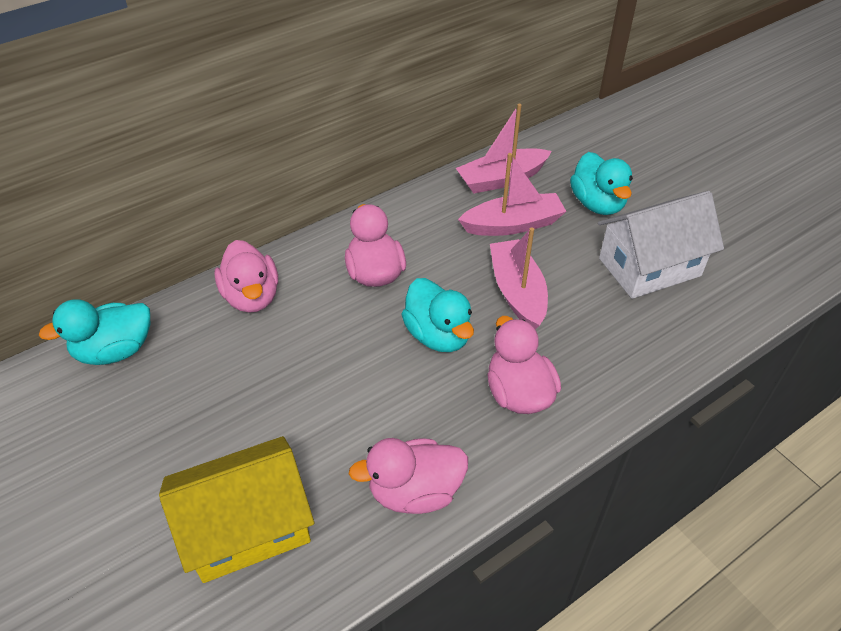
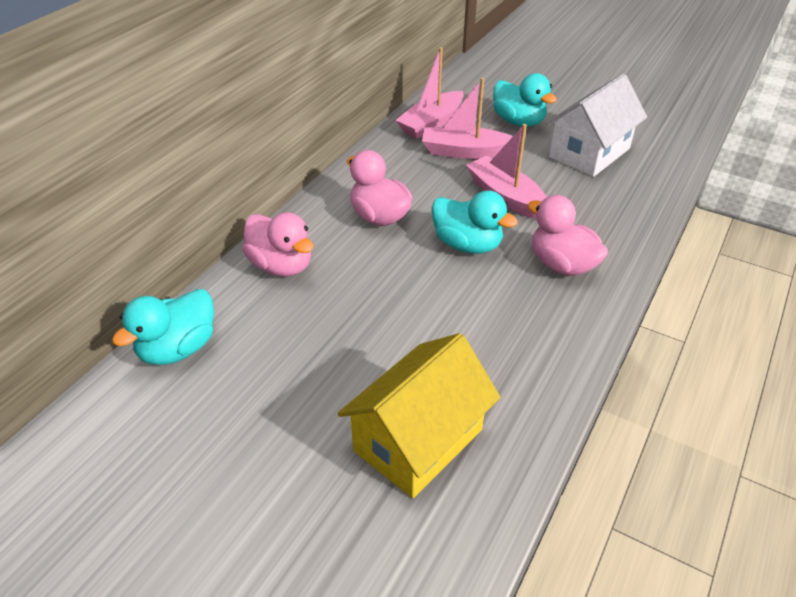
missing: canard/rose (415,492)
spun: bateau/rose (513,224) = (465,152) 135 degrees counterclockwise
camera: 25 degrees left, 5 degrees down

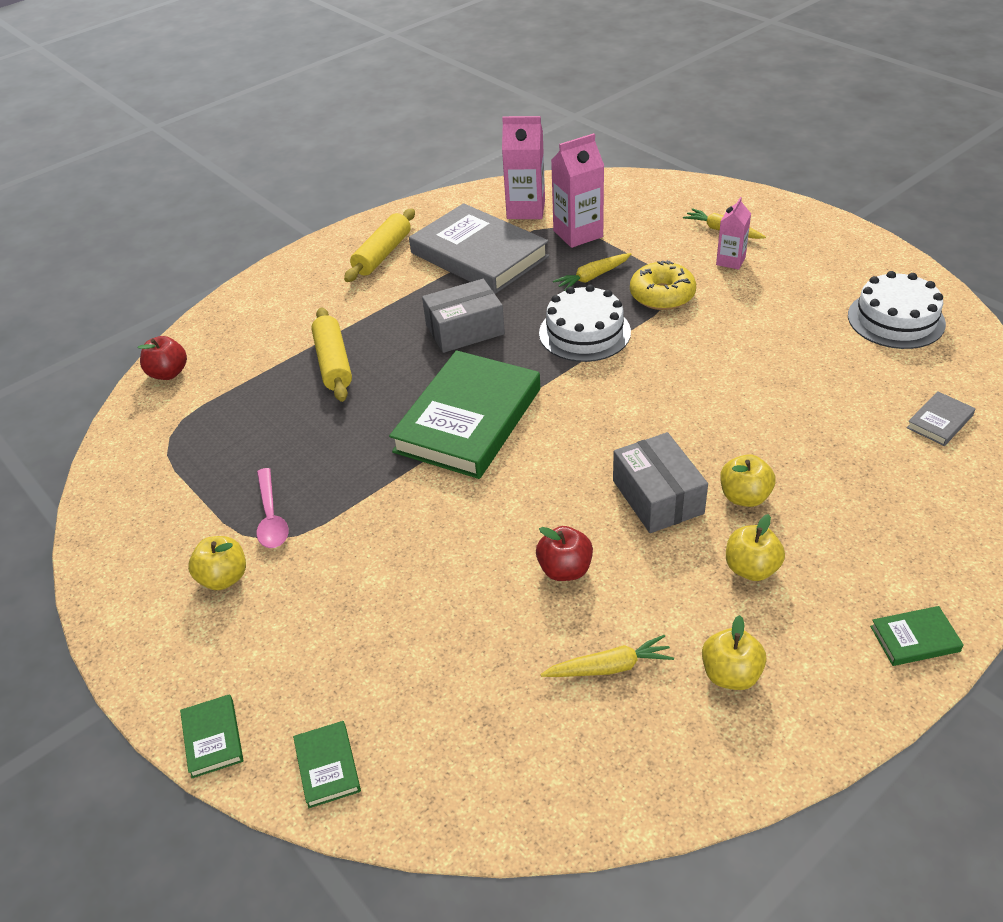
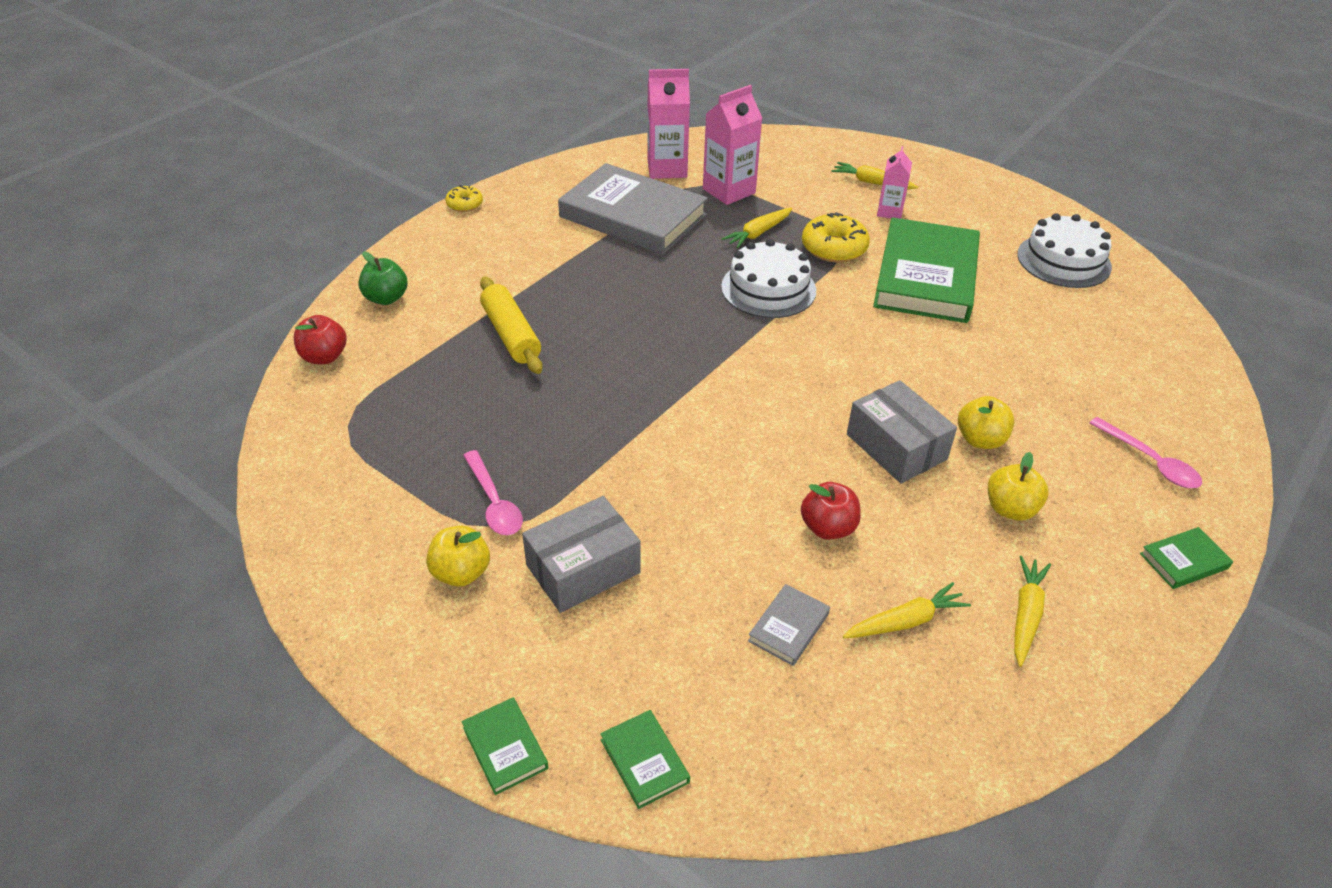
missing: rouleau à pâtisserie/jaune (382,254)
appeared: pomme/vert (386,298); beignet/jaune (464,204); cuillère/rose (1150,461)
relocated: livre/vert (468,420) to (925,277); boîte/gris (465,329) to (583,569); livre/gris (939,421) to (788,627)
exchanged: pomme/jaune (730,674) to carotte/jaune (1026,615)
camera: 15 degrees left, 0 degrees up

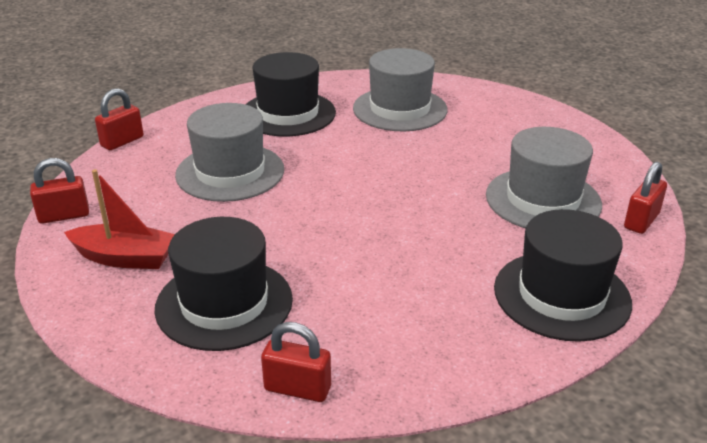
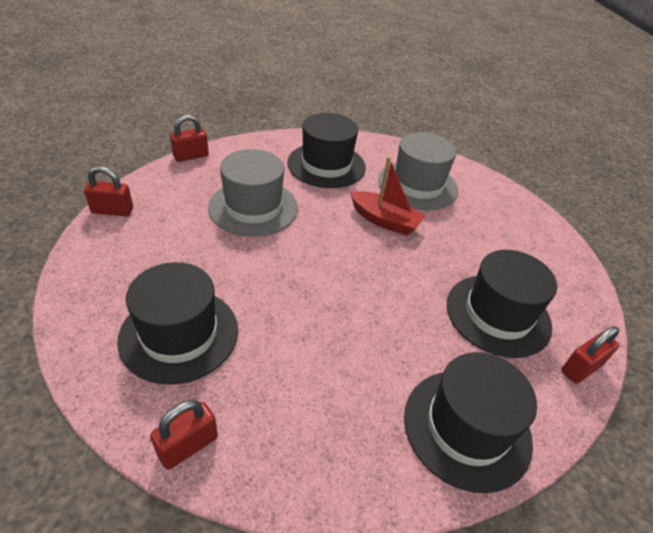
relocated: bateau/rouge (125,258) to (385,221)
colour: chapeau/gris (543,199) to chapeau/noir (498,314)
spun: cadenas/rouge (297,388) = (188,445) 75 degrees counterclockwise
camera: 15 degrees right, 10 degrees up

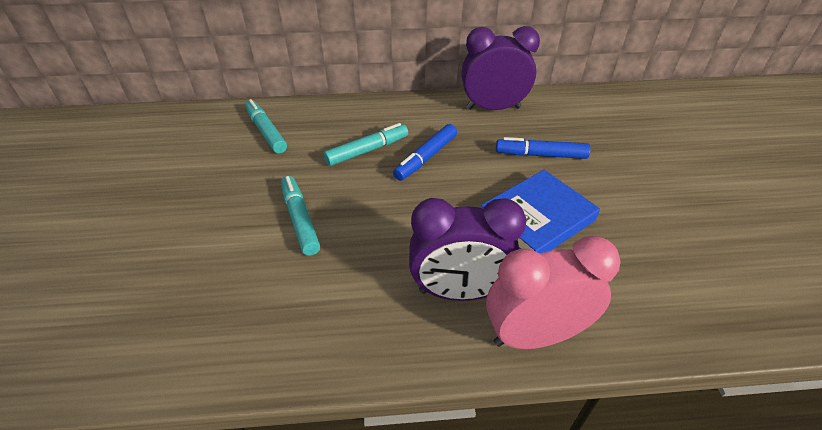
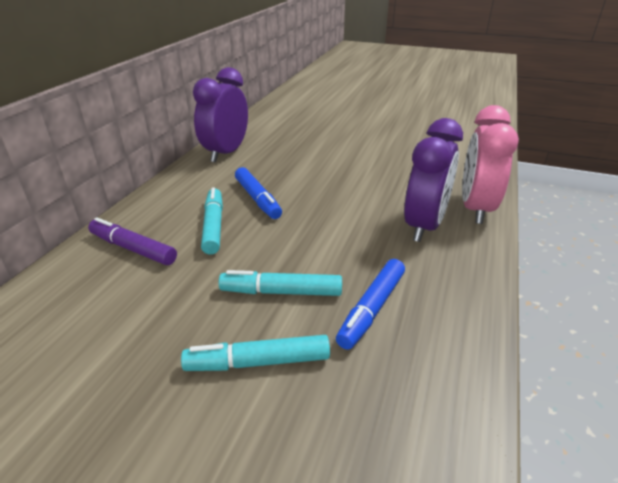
missing: livre/bleu (537,218)
appeared: feutre/violet (133,249)
relocated: feutre/turquoise (266,131) to (258,362); feutre/bleu (540,155) to (372,309)
camera: 65 degrees left, 10 degrees down

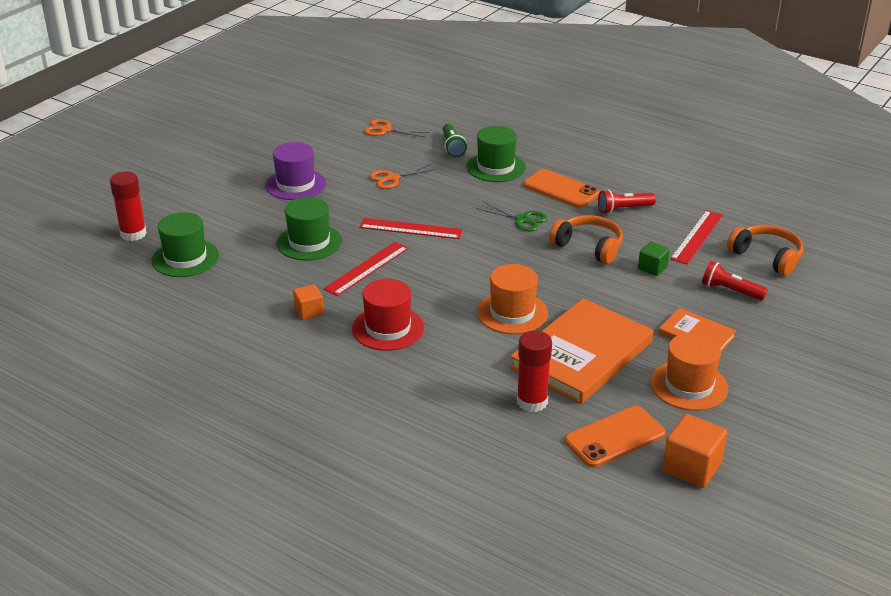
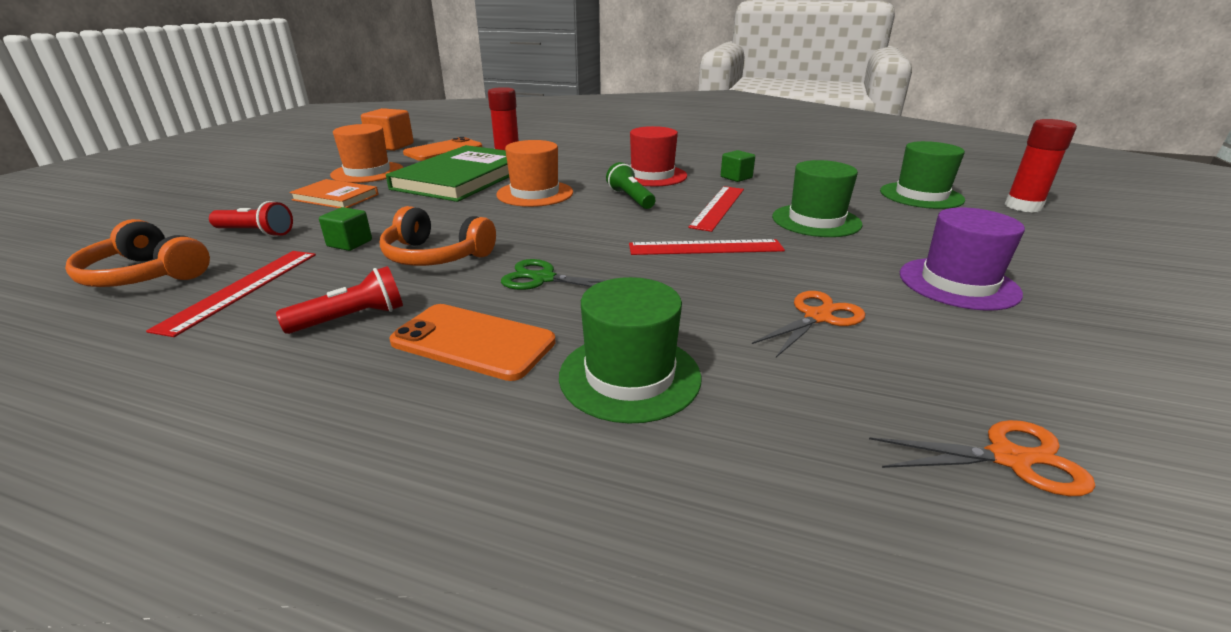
relocated: lampe de poche/vert (452,147) to (630,198)
colour: cube/orange (309,311) to cube/vert (736,177); livre/orange (582,355) to livre/vert (462,178)
camera: 165 degrees right, 5 degrees down

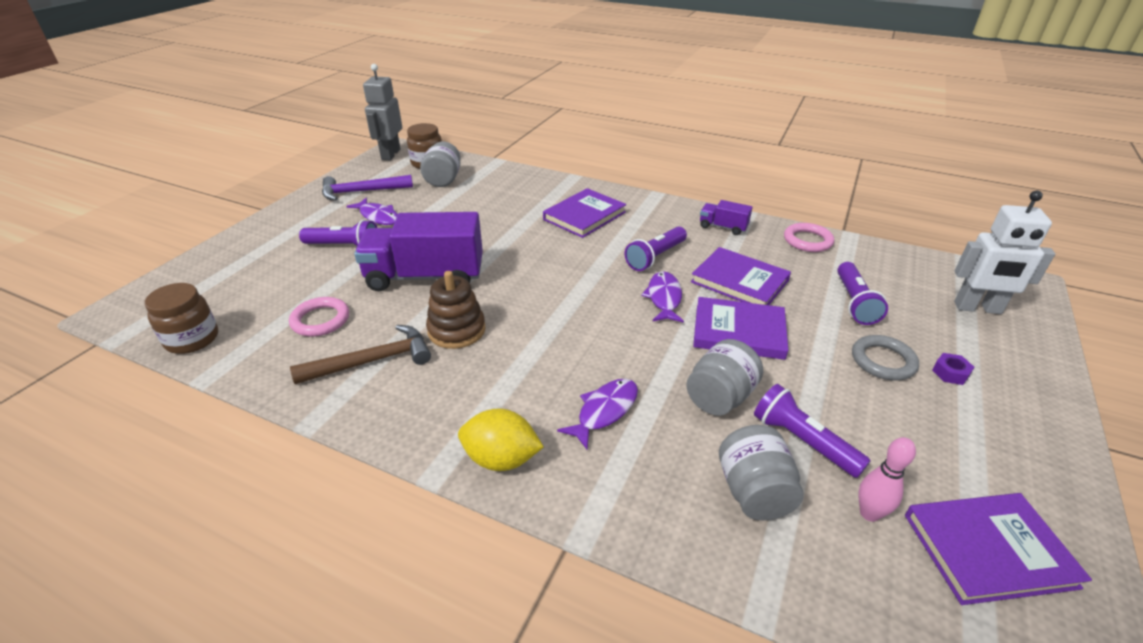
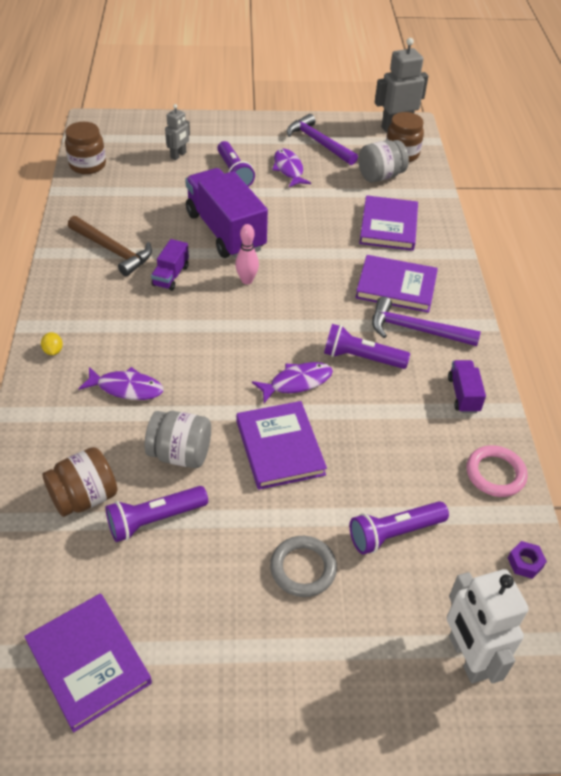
missing: anneau/rose (320,320)
appeared: robot/gris (178,155); marteau/violet (416,330)
relocated: livre/violet (739,281) to (388,226); quille/rose (869,513) to (247,280); écrou/violet (950,373) to (525,563)
exchanged: jouet à empiler/marron (456,330) to camion/violet (171,276)
colour: bocal/gris (754,492) to bocal/marron (84,497)
spun: poisson/violet (378,217) = (289,169) 150 degrees clockwise; lampe de poche/violet (802,441) = (155,519) 135 degrees counterclockwise
size: citron/jaune (501,459) = (53,351) x0.47
camera: 60 degrees right, 10 degrees up

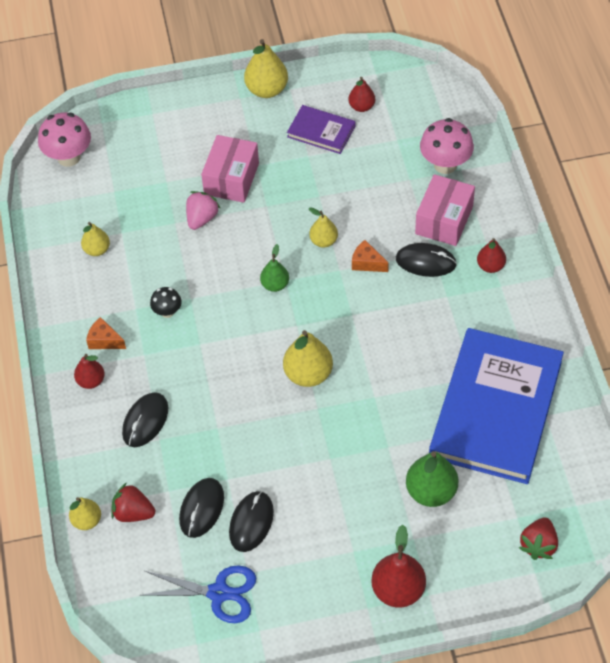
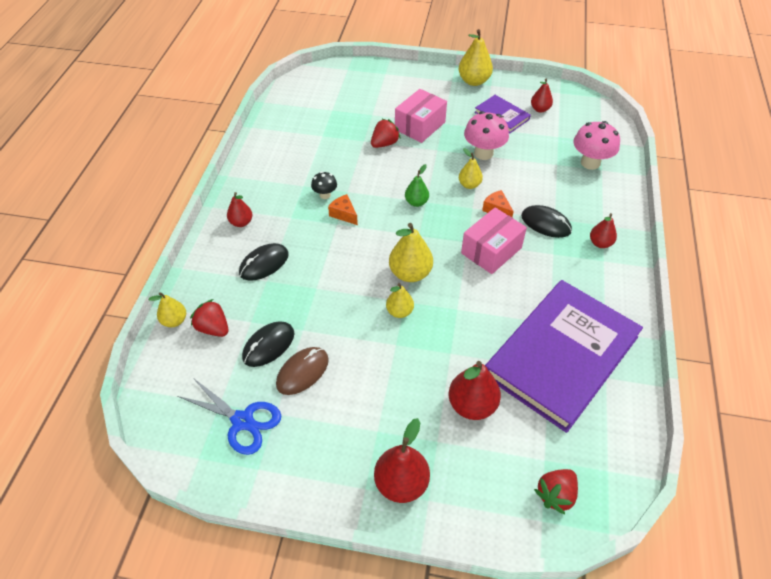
relocated: champignon/rose (69,157) to (483,153); poire/jaune (97,250) to (399,312); fromage/orange (104,341) to (344,214); boîte/rose (444,220) to (491,250)
colour: fraise/rose (201,218) to fraise/rouge (384,144); souris/noir (251,522) to souris/marron (302,372); poire/vert (431,492) to poire/rouge (472,405); livre/bleu (496,409) to livre/violet (561,356)
camera: 20 degrees right, 5 degrees down

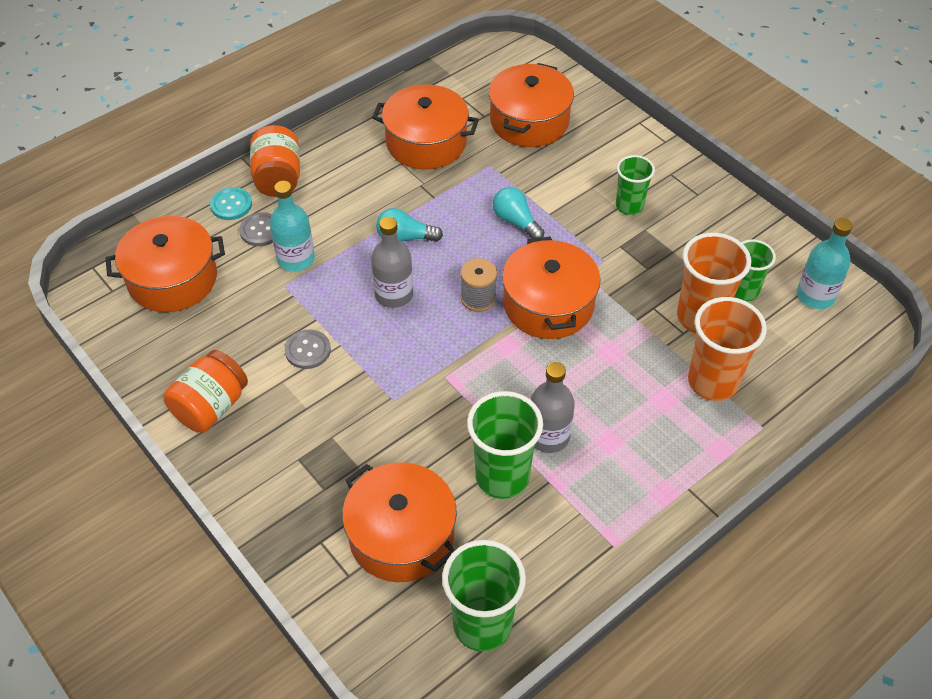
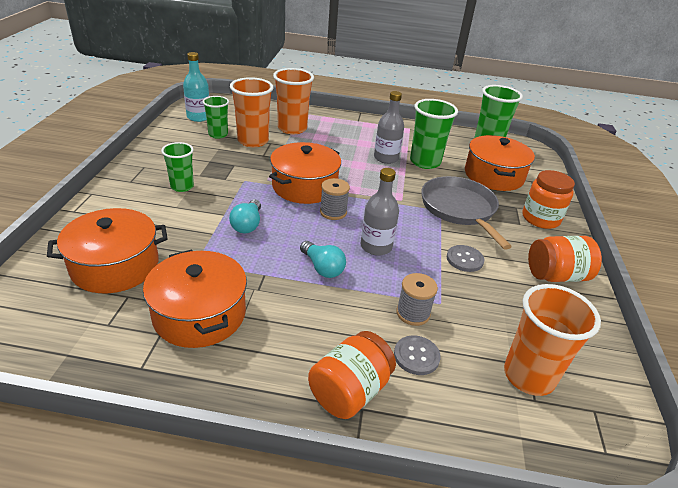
missing: bouton/turquoise (231,205)
appeared: poêle/gris (459,209); bocal/orange (540,218)
exchanged: marmite/orange (172,279) to gobelet/orange (528,376); bouteille/turquoise (296,259) to bobine/gris (413,313)
camera: 135 degrees left, 15 degrees down

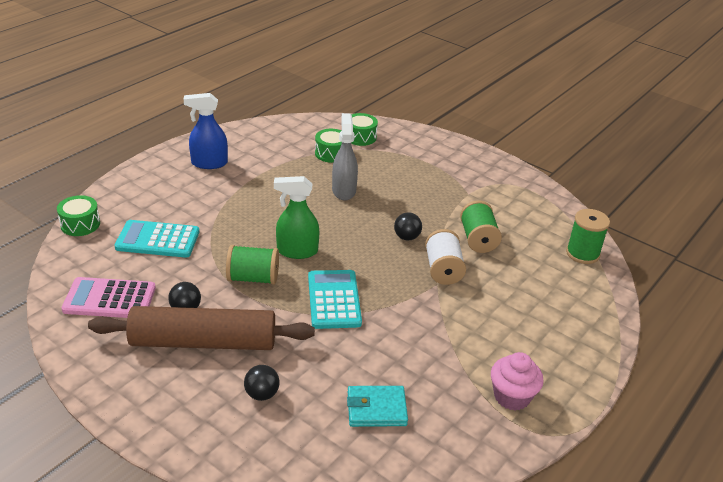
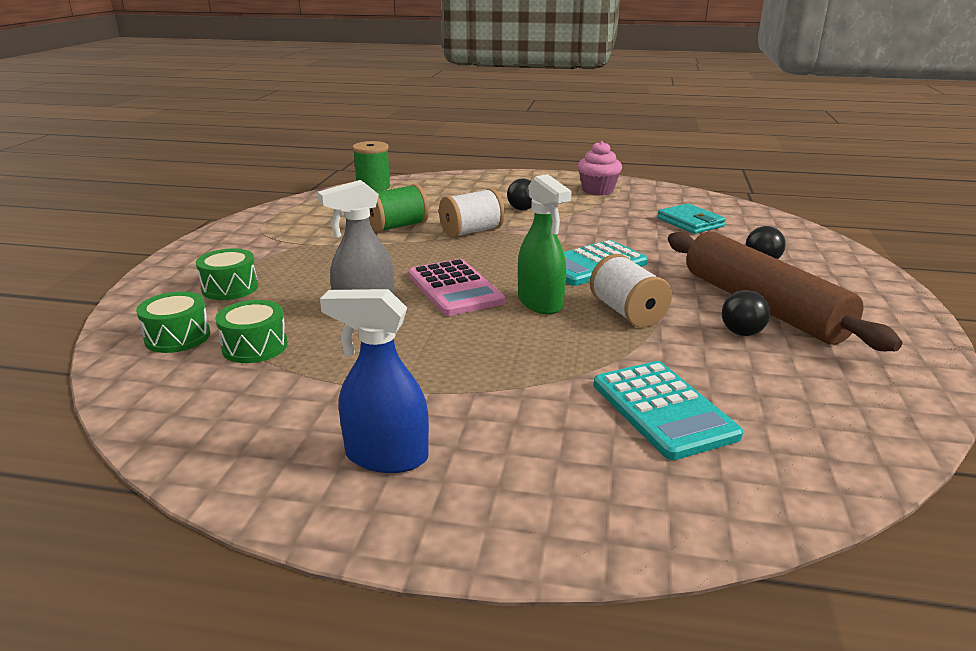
relocated: tambour/vert (80,224) to (230,288); calculatrice/rose (109,299) to (455,288); balle/noir (406,237) to (522,209)
colour: bobine/vert (253,278) to bobine/blanc (627,313)
spun: vaporisateur/bleu (209,163) = (386,456) 135 degrees clockwise
camera: 115 degrees left, 10 degrees down

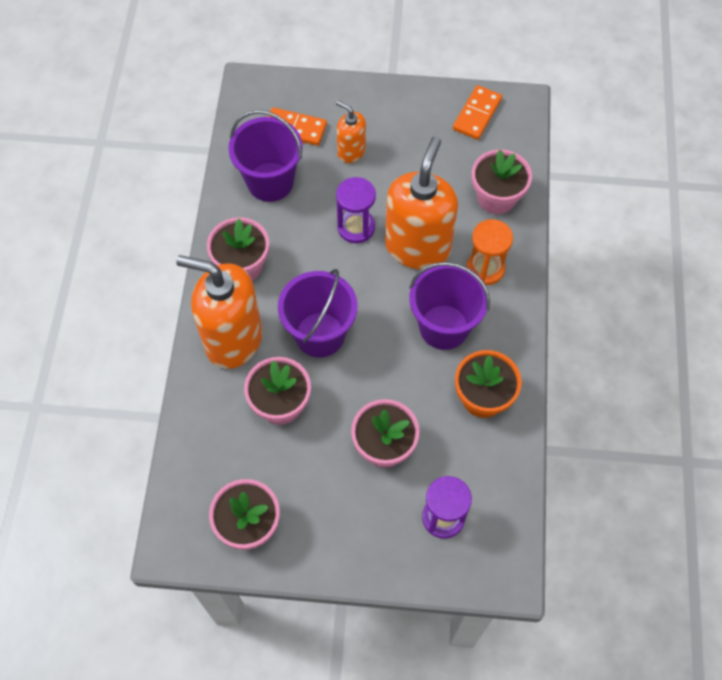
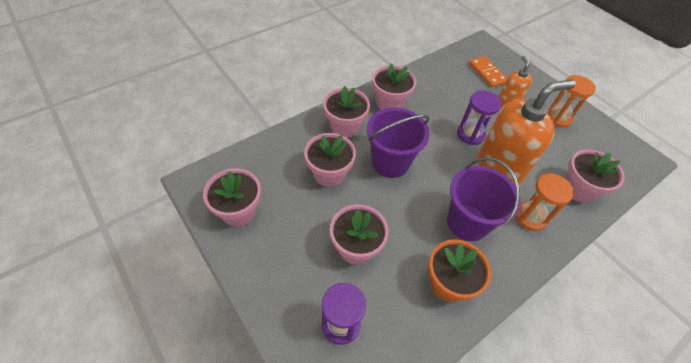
missing: seau/violet (270,182); domino/orange (477,114)
appeared: sablier/orange (557,118)
exchanged: distributeur de savon/orange (233,339) to pot de fleurs/rose (345,126)
camera: 45 degrees right, 10 degrees down

